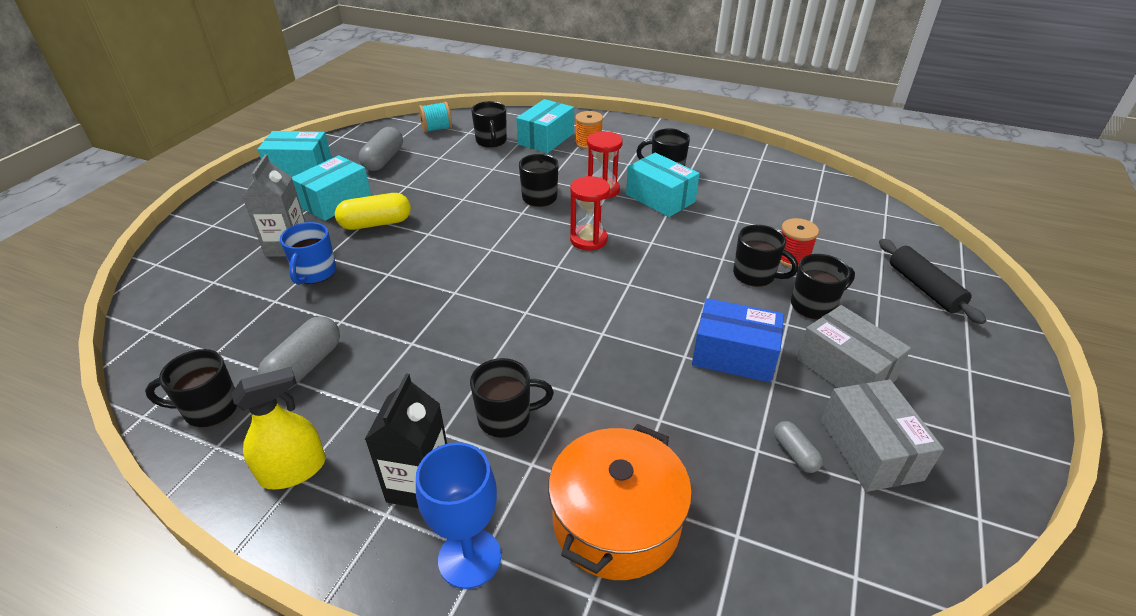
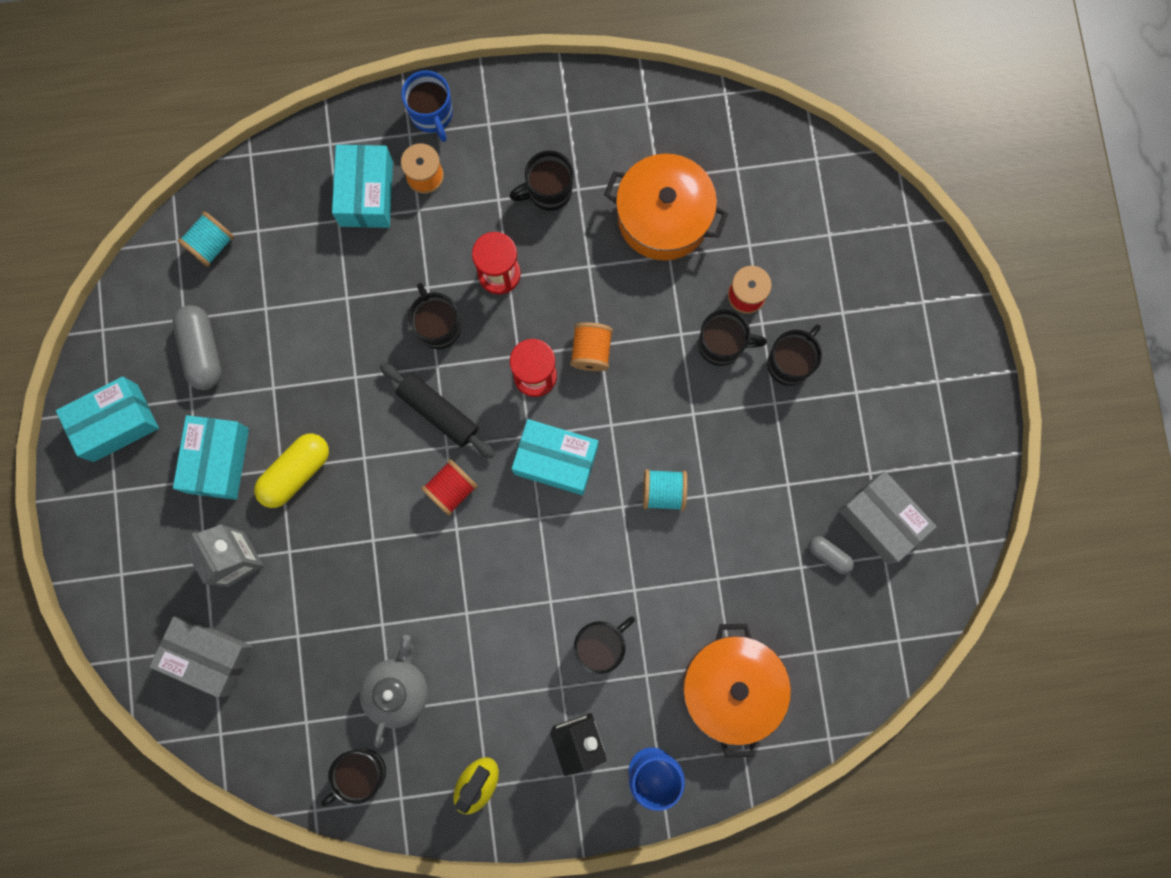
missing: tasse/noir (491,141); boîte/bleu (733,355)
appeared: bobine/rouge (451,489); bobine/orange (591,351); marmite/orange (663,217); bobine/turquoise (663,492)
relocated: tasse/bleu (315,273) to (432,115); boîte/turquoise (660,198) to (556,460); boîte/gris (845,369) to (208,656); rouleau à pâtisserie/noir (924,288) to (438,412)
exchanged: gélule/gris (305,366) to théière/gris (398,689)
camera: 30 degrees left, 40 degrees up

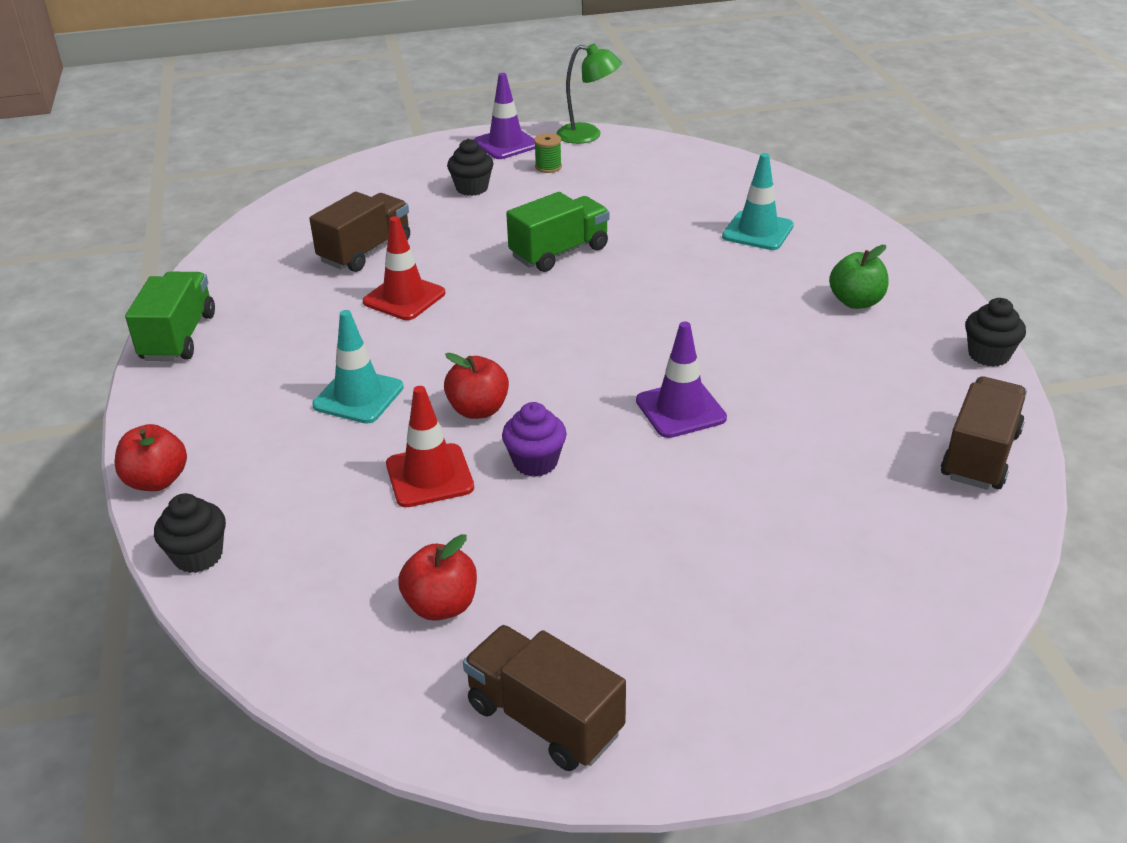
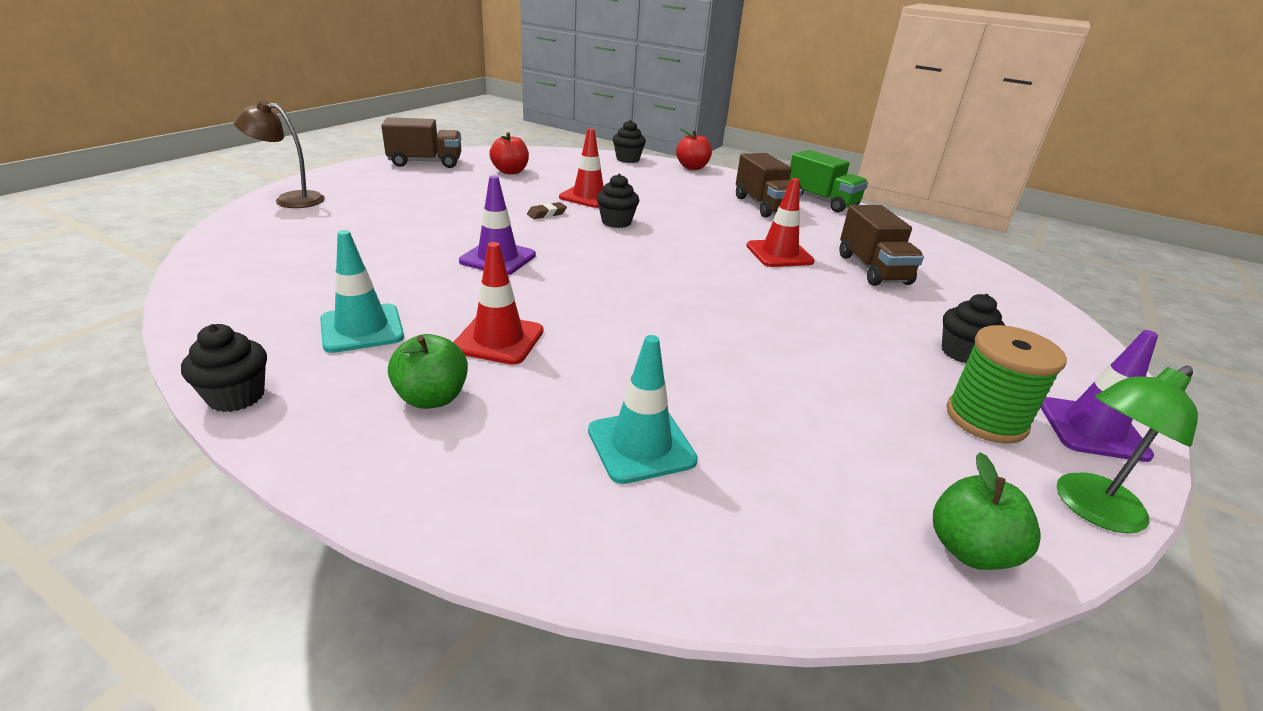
missing: camion/vert (559,252)
appeared: lampe/marron (290,199); cône de chantier/rouge (498,339); pomme/vert (970,550)
relocated: cône de chantier/turquoise (358,396) to (362,328); camion/marron (980,455) to (764,206)
exchanged: pomme/rouge (478,410) to muffin/noir (616,222); muffin/violet (535,462) to gomme/marron (547,214)
size: bobine/vert (548,167) = (986,419) x1.91
camera: 130 degrees right, 5 degrees down

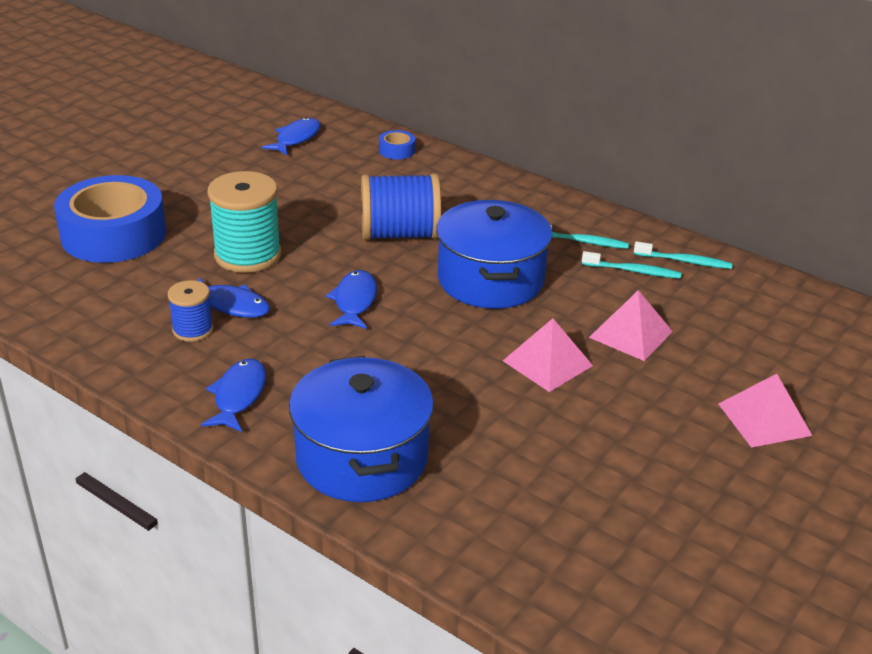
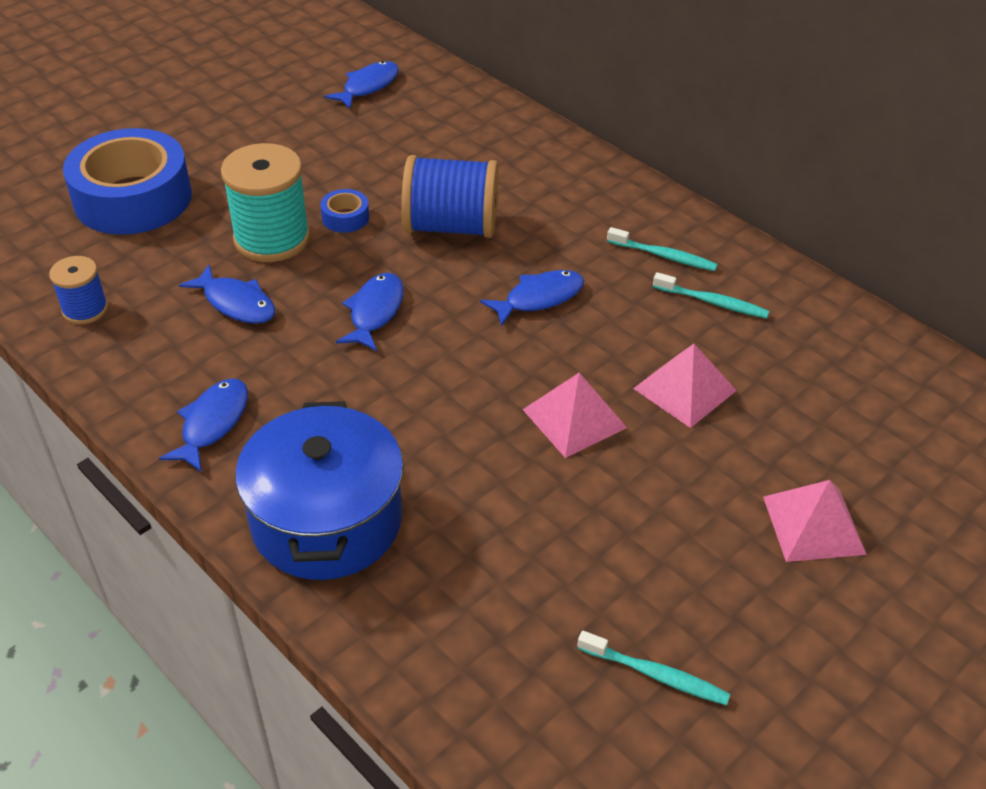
relocated: bobine/bleu (193,330) to (85,309); ruban adhésif/bleu (397,150) to (345,217); brosse à dents/turquoise (684,261) to (655,674)
exchanged: marmite/bleu (490,280) to poisson/bleu (539,298)
camera: 10 degrees right, 10 degrees up

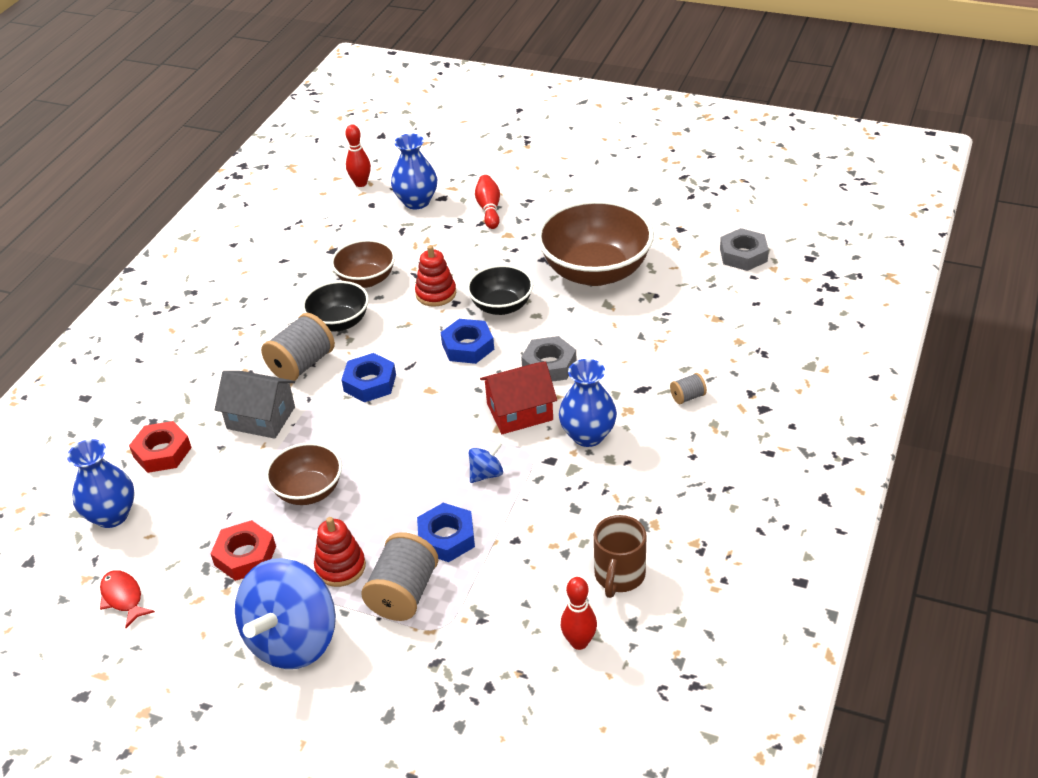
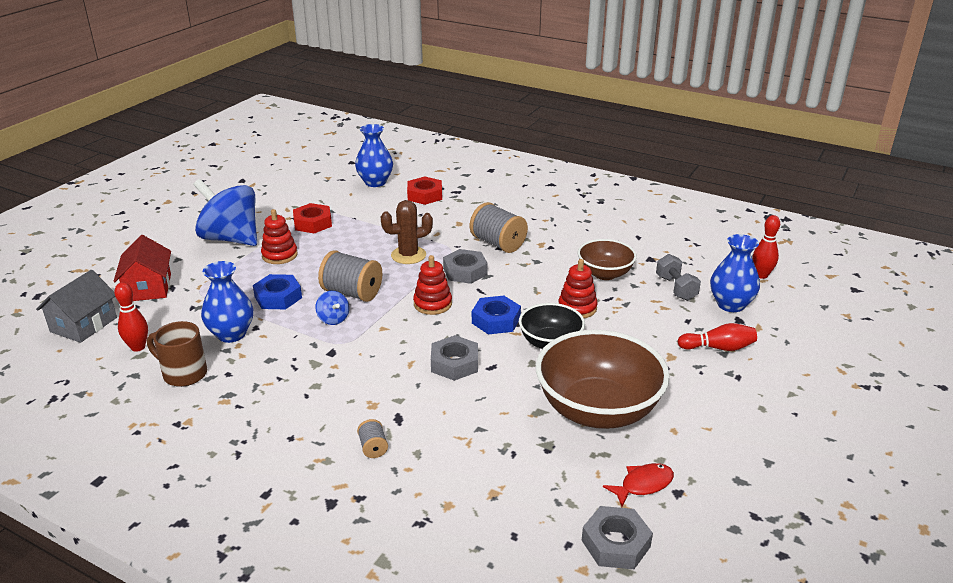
missing: bol/marron (308,491); bol/noir (339,322)
appeared: cactus/marron (408,255); jouet à empiler/rouge (432,304); haltère/gris (676,288)
relocated: poisson/rouge (123,598) to (643,485); maison/gris (261,418) to (84,325); bobine/gris (403,593) to (352,293); maison/rouge (519,412) to (148,287); vase/bleu (588,435) to (231,334)
colour: écrou/bleu (370,383) to écrou/gris (465,271)
camera: 95 degrees right, 10 degrees down

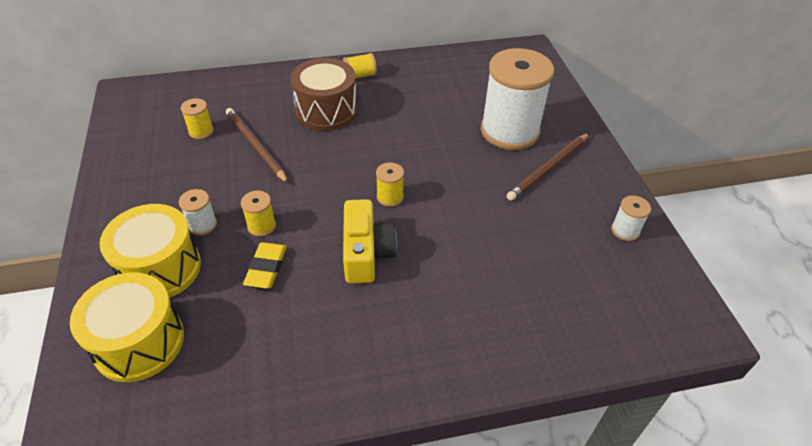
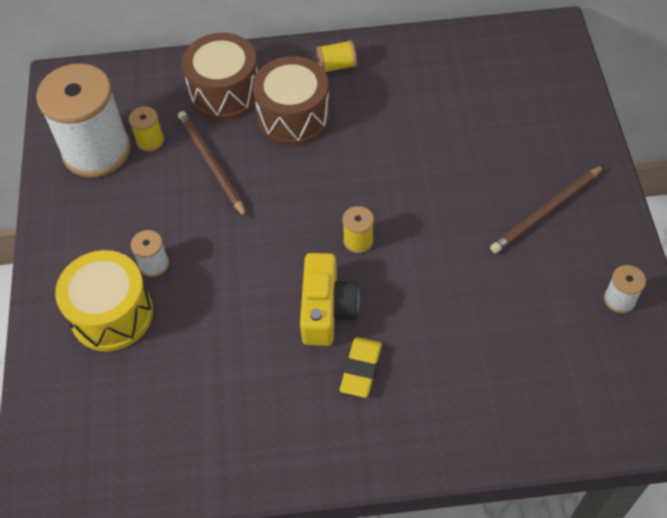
missing: tambour/jaune (139,342); bobine/jaune (261,226)
appeared: tambour/marron (225,93)
relocated: gomme/jaune (266,268) to (361,369); bobine/blanc (509,131) to (96,151)
camera: 10 degrees right, 10 degrees up

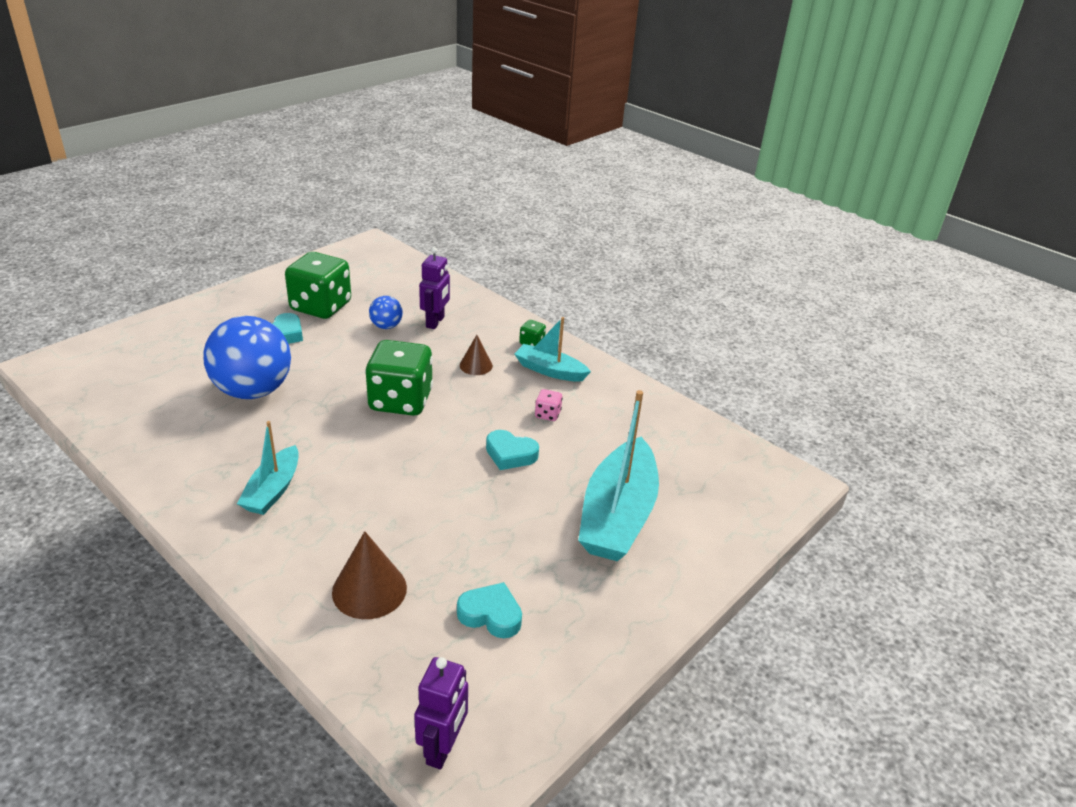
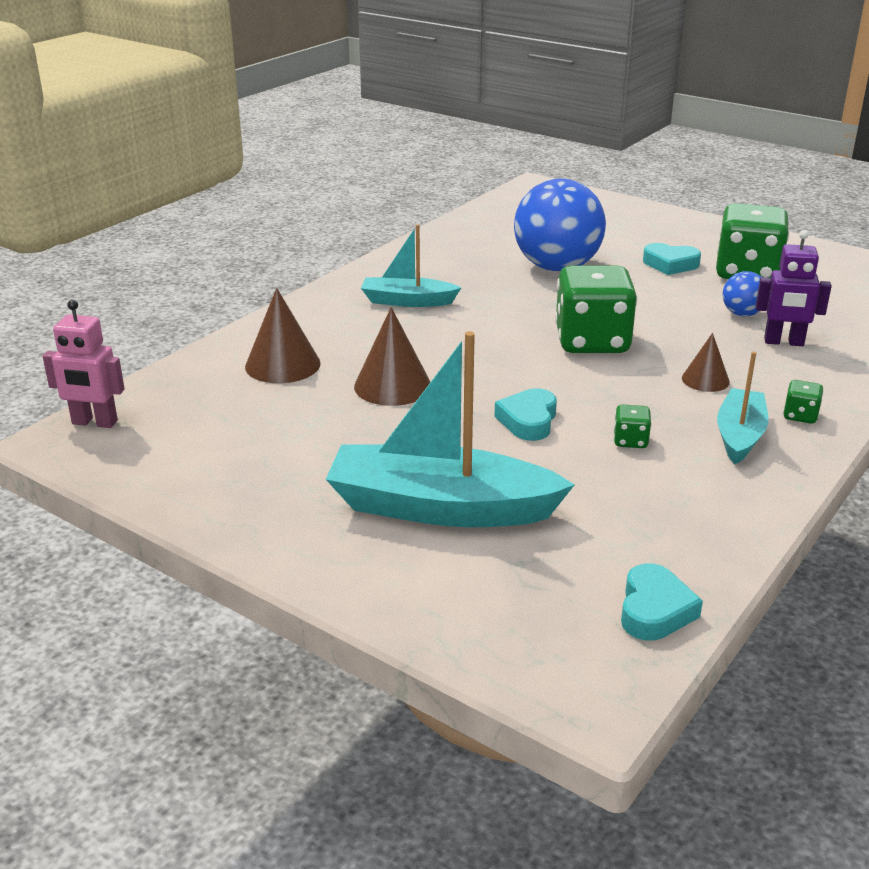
appeared: cône/marron (392,386)
relocated: cœur/turquoise (491,615) to (654,610)
colour: robot/violet (443,748) to robot/rose (94,423); dé/rose (547,414) to dé/vert (630,441)
camera: 85 degrees right, 5 degrees down

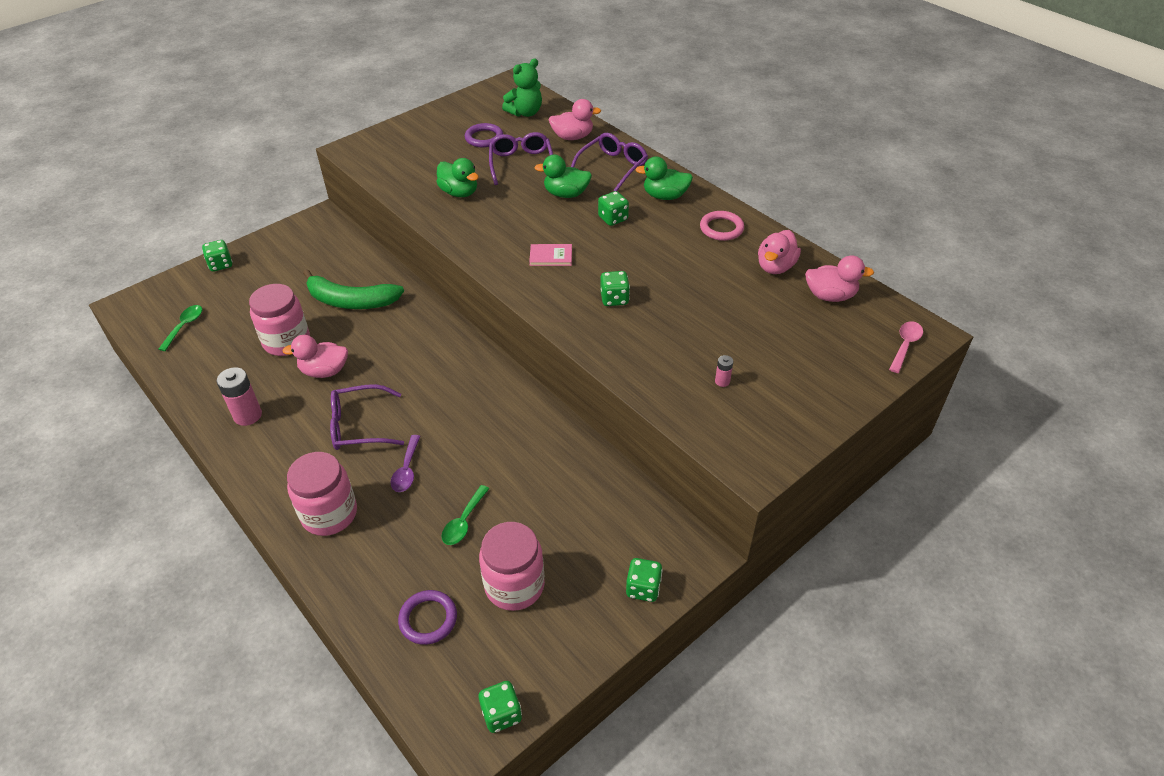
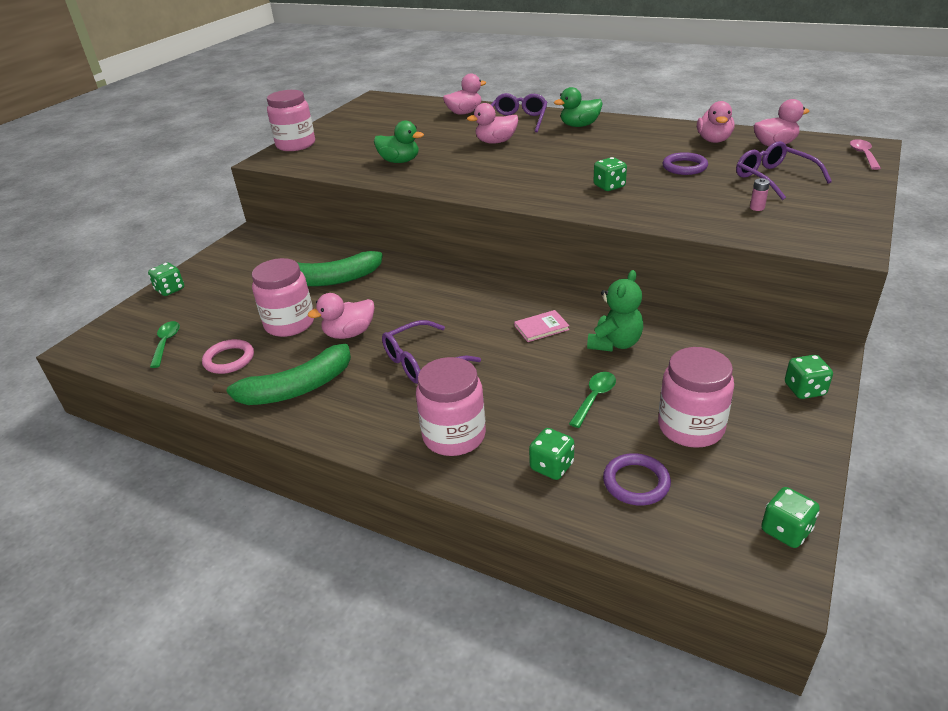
missing: cuillère/violet (407,470)
appeared: bocal/rose (296,145)
relocated: anneau/violet (484,138) to (684,167); lunettes/violet (521,164) to (774,178); ours en peluche/vert (525,113) to (615,343); livre/rose (551,256) to (541,327); dé/vert (613,218) to (551,466); anneau/rose (721,228) to (229,359)
exchanged: pile/rose (248,415) to banane/vert (295,388)
colour: canard/vert (566,194) to canard/rose (496,142)
spun: cuillère/vert (464,522) = (594,398) 150 degrees counterclockwise
camera: 20 degrees left, 10 degrees down

